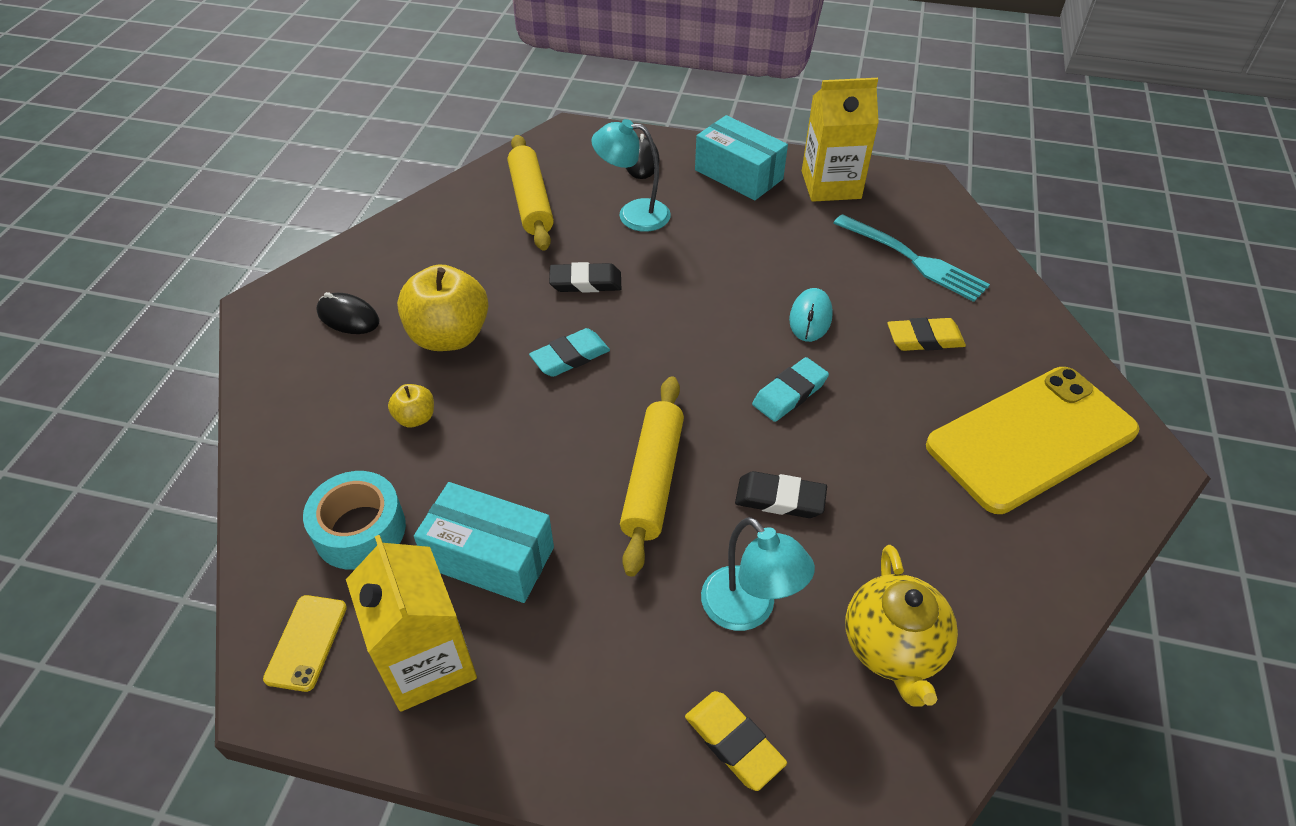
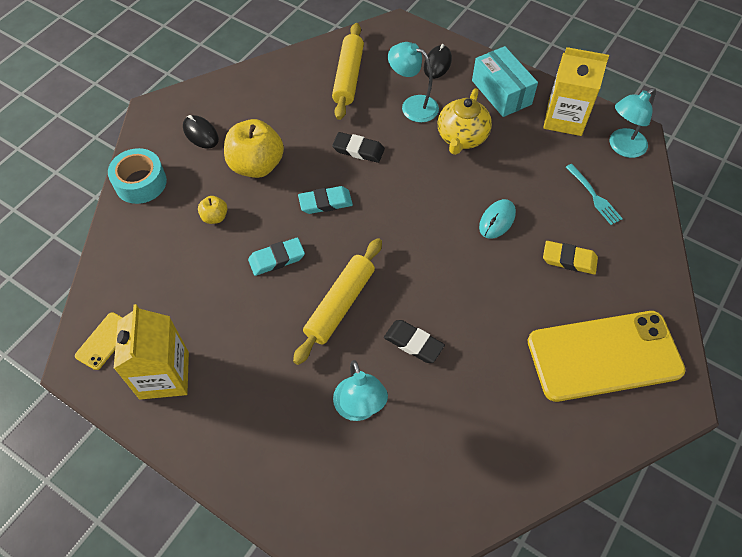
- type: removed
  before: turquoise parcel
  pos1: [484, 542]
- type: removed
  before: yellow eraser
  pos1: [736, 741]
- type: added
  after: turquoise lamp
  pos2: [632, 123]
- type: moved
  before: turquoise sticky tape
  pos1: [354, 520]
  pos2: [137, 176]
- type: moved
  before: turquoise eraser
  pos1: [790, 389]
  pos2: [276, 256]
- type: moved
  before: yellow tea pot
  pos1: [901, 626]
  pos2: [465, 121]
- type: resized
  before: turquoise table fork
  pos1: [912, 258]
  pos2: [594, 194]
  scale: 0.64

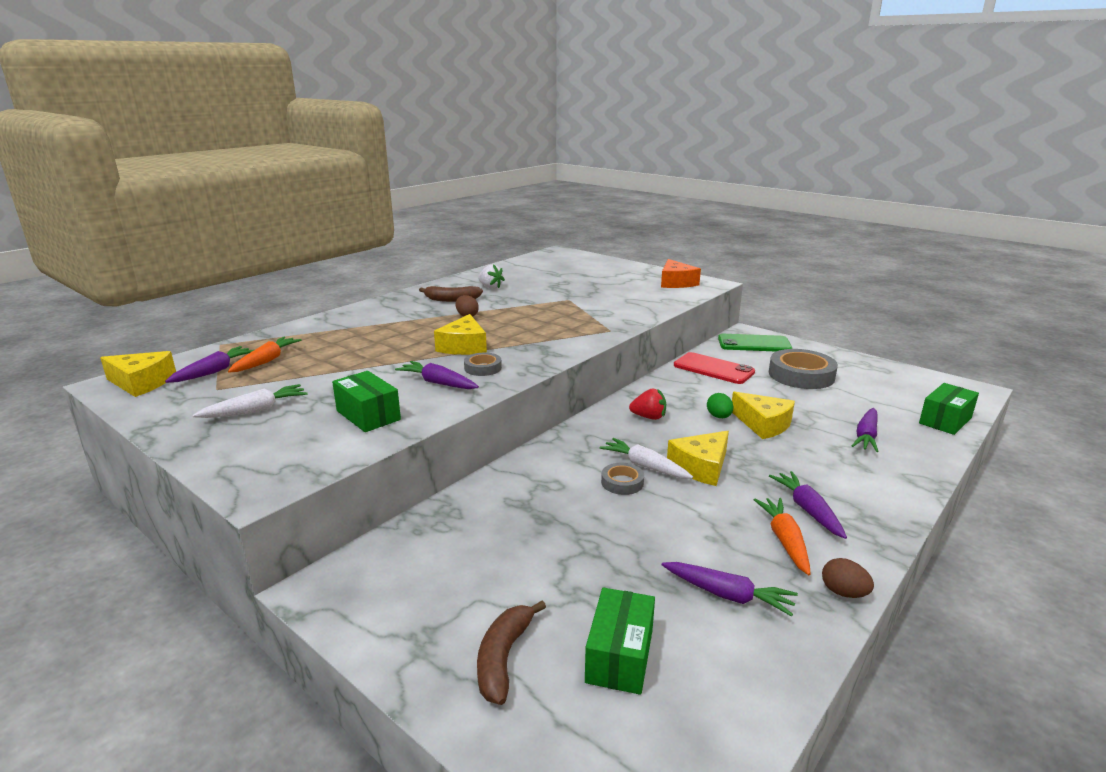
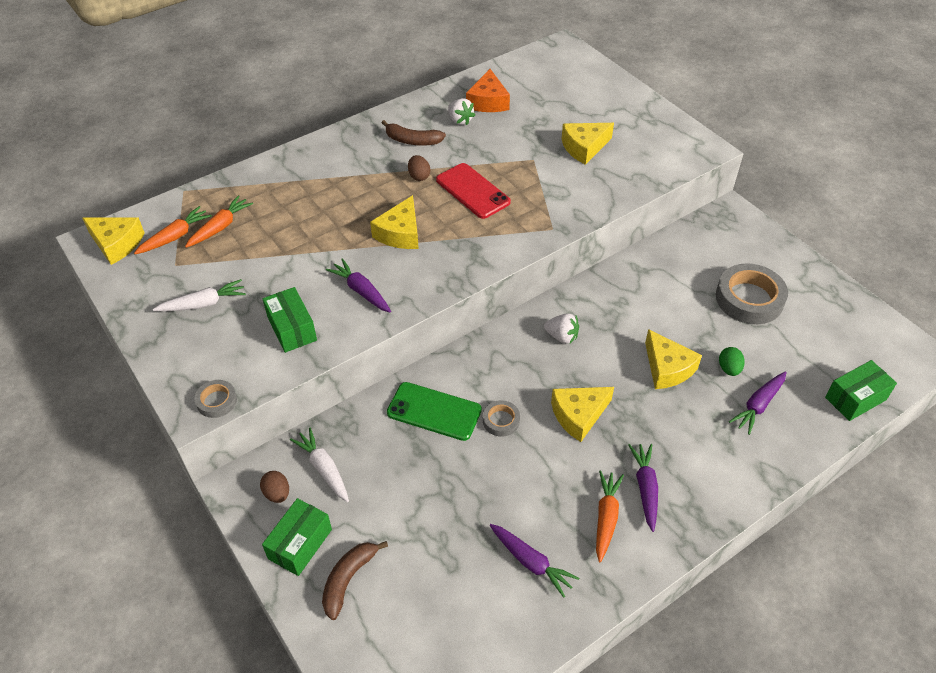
- type: added
  after: yellow piece of cheese
  pos2: [588, 144]
- type: moved
  before: grey sticky tape
  pos1: [483, 364]
  pos2: [216, 399]
- type: moved
  before: emerald parcel
  pos1: [620, 641]
  pos2: [297, 537]
- type: moved
  before: pure white root vegetable
  pos1: [646, 458]
  pos2: [319, 465]
- type: moved
  before: orange-coloured piece of cheese
  pos1: [681, 273]
  pos2: [488, 90]
- type: moved
  before: crimson phone
  pos1: [714, 368]
  pos2: [473, 191]
- type: moved
  before: emerald toy egg
  pos1: [720, 405]
  pos2: [732, 361]
- type: moved
  before: emerald phone
  pos1: [755, 342]
  pos2: [434, 411]
- type: moved
  before: russet toy egg
  pos1: [848, 578]
  pos2: [274, 487]
- type: recoloured
  before: purple root vegetable
  after: orange-coloured root vegetable
  pos1: [209, 364]
  pos2: [173, 230]
- type: recoloured
  before: crimson berry
  after: pure white berry
  pos1: [647, 404]
  pos2: [561, 329]

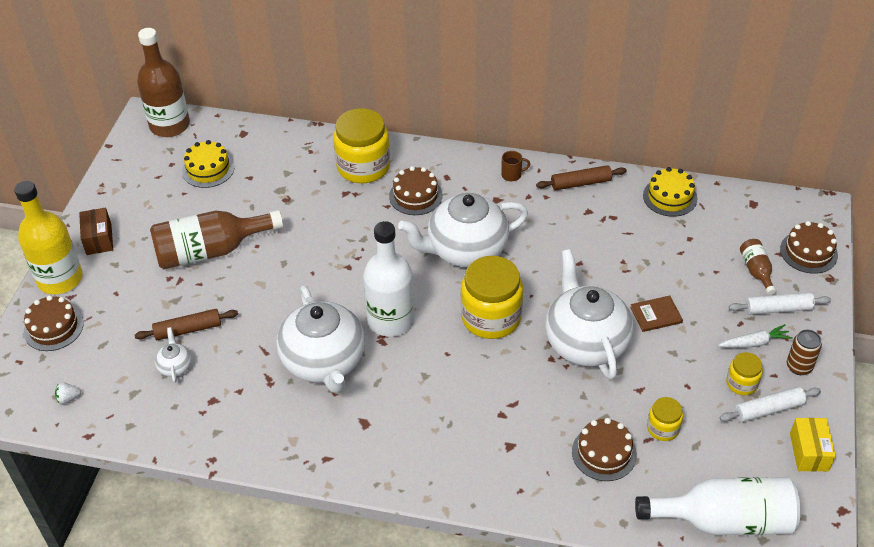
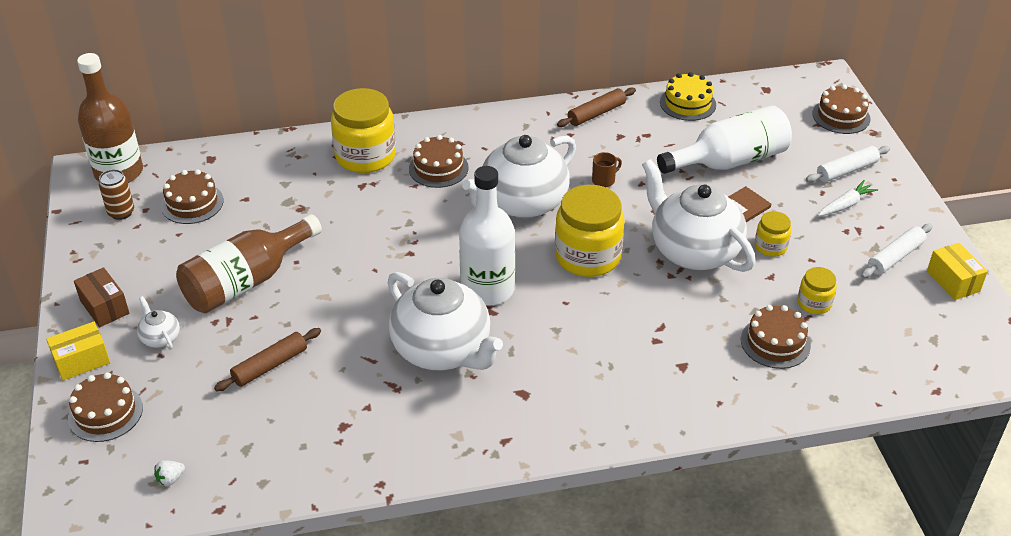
- type: removed
  before: russet flask
  pos1: [758, 267]
- type: moved
  before: pure white tea pot
  pos1: [173, 355]
  pos2: [158, 323]
- type: moved
  before: russet mug
  pos1: [515, 166]
  pos2: [607, 169]
- type: moved
  before: pure white flask
  pos1: [717, 506]
  pos2: [724, 139]
- type: moved
  before: yellow preserve jar
  pos1: [744, 373]
  pos2: [773, 234]
- type: moved
  before: russet soda can
  pos1: [804, 352]
  pos2: [116, 194]
- type: replaced
  before: yellow flask
  after: yellow parcel
  pos1: [48, 237]
  pos2: [78, 351]
- type: recoloured
  before: yellow gateau
  after: russet gateau
  pos1: [208, 164]
  pos2: [192, 196]

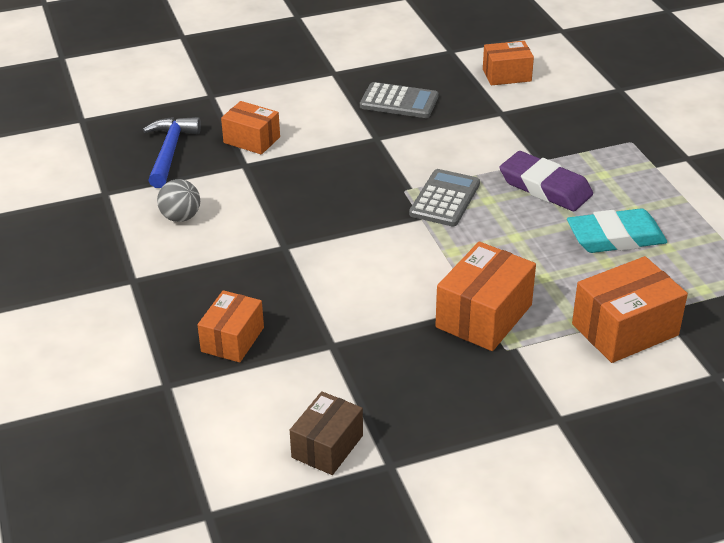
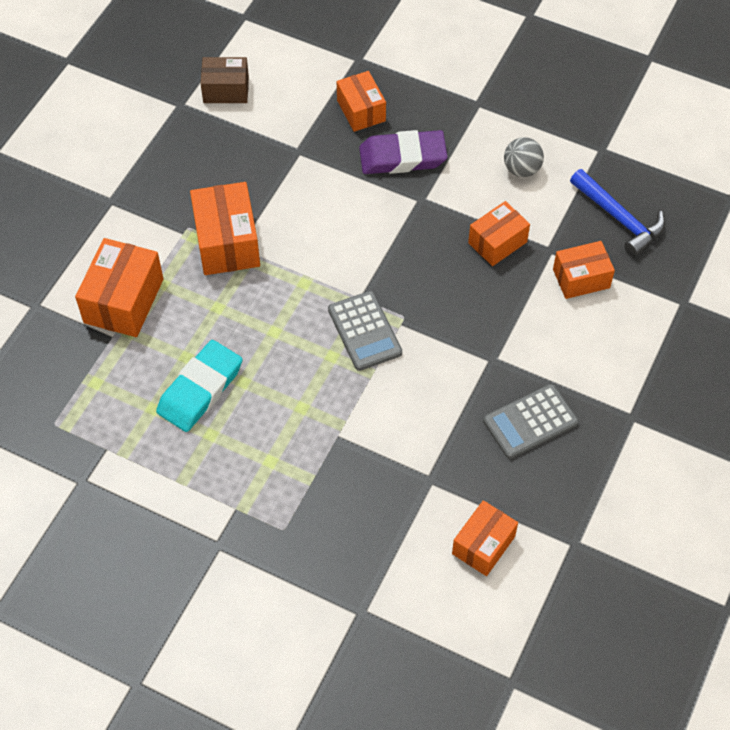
- type: added
  after: orange-coloured parcel
  pos2: [499, 233]
- type: moved
  before: purple eraser
  pos1: [546, 181]
  pos2: [403, 152]
- type: turned
  before: russet parcel
  pos1: [326, 433]
  pos2: [224, 80]
  turn: -75

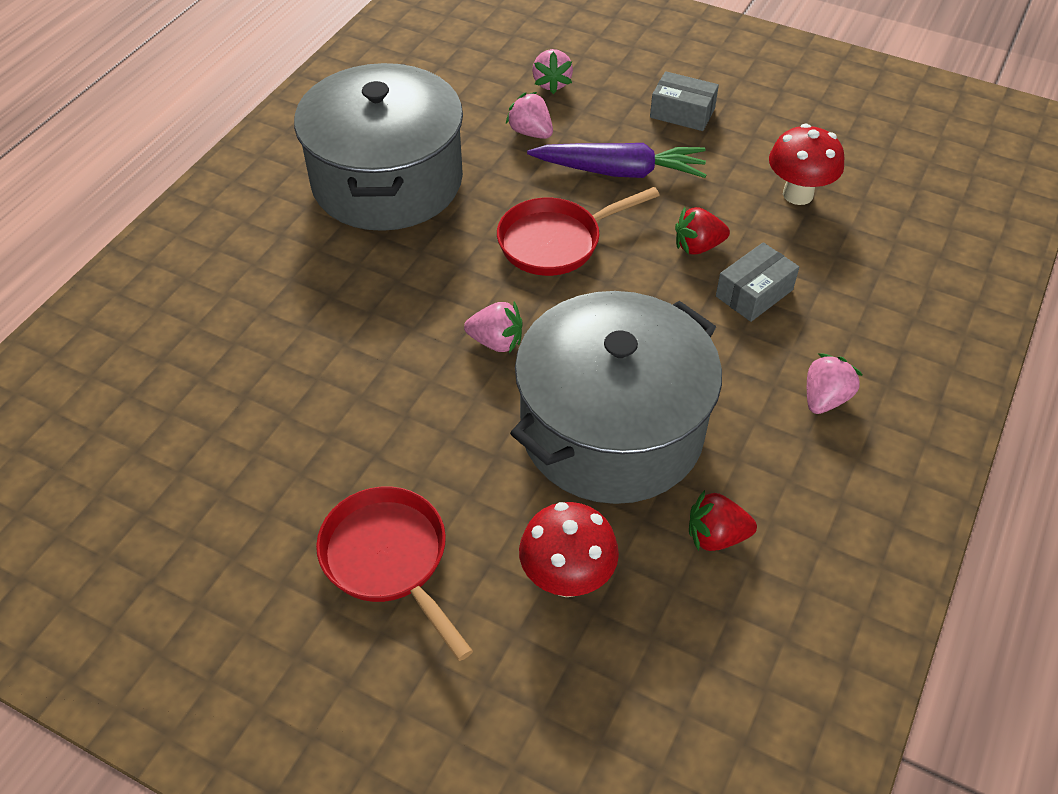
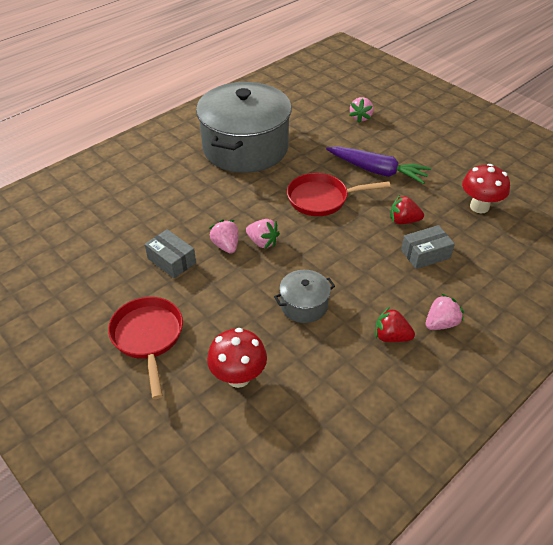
- type: moved
  before: rose-pink berry
  pos1: [529, 115]
  pos2: [224, 237]
- type: moved
  before: grey parcel
  pos1: [684, 101]
  pos2: [170, 253]
- type: moved
  before: crimson berry
  pos1: [723, 520]
  pos2: [395, 324]
- type: resized
  before: grey stockpot
  pos1: [616, 397]
  pos2: [304, 296]
  scale: 0.43

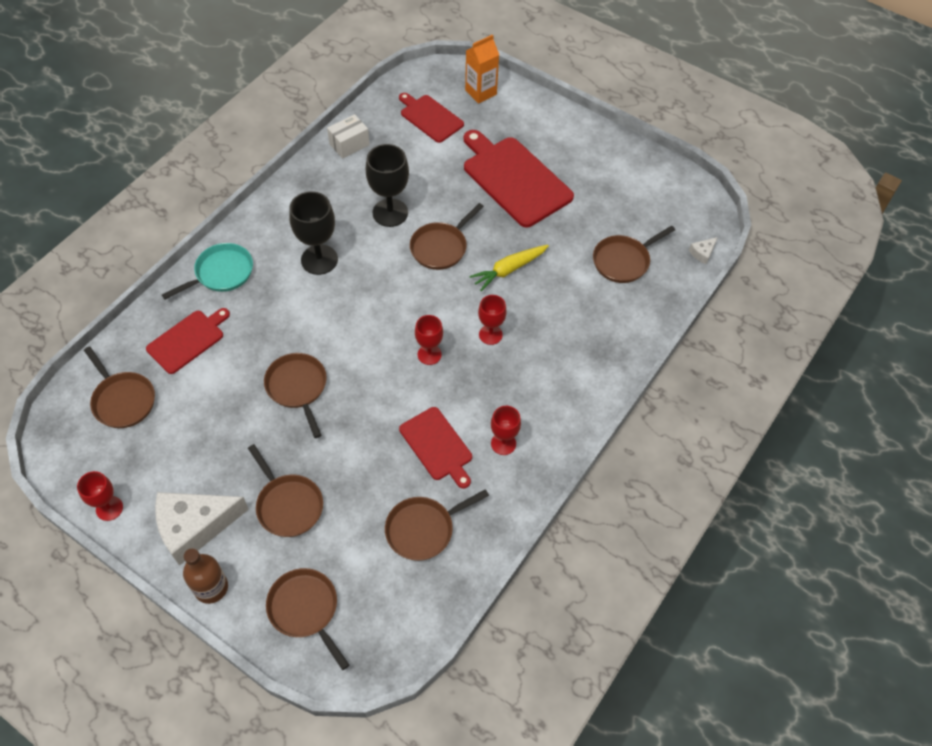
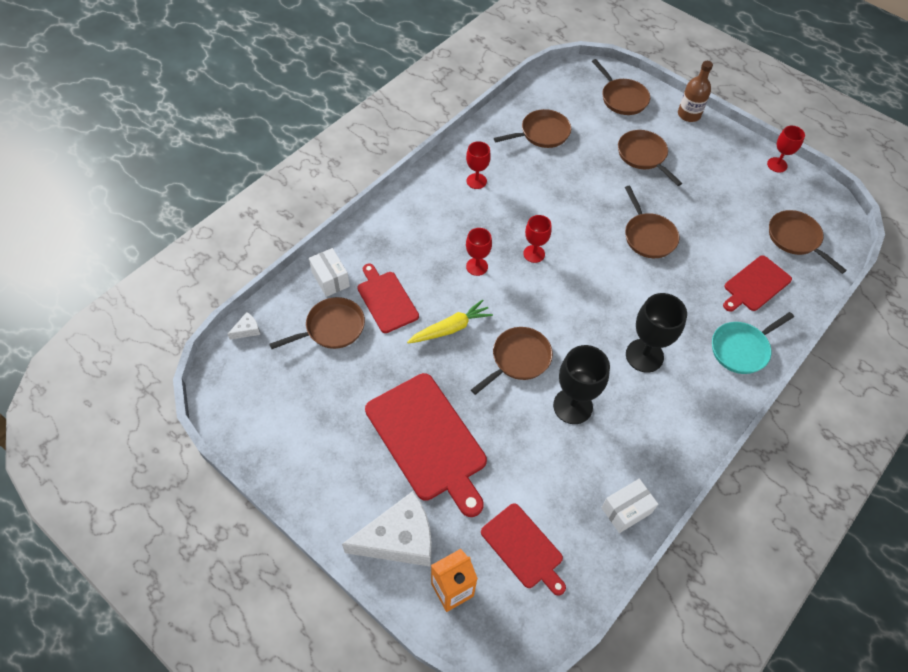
- type: added
  after: pure white parcel
  pos2: [329, 272]
- type: moved
  before: pure white piece of cheese
  pos1: [202, 529]
  pos2: [387, 529]
- type: moved
  before: crimson chopping board
  pos1: [435, 447]
  pos2: [388, 298]

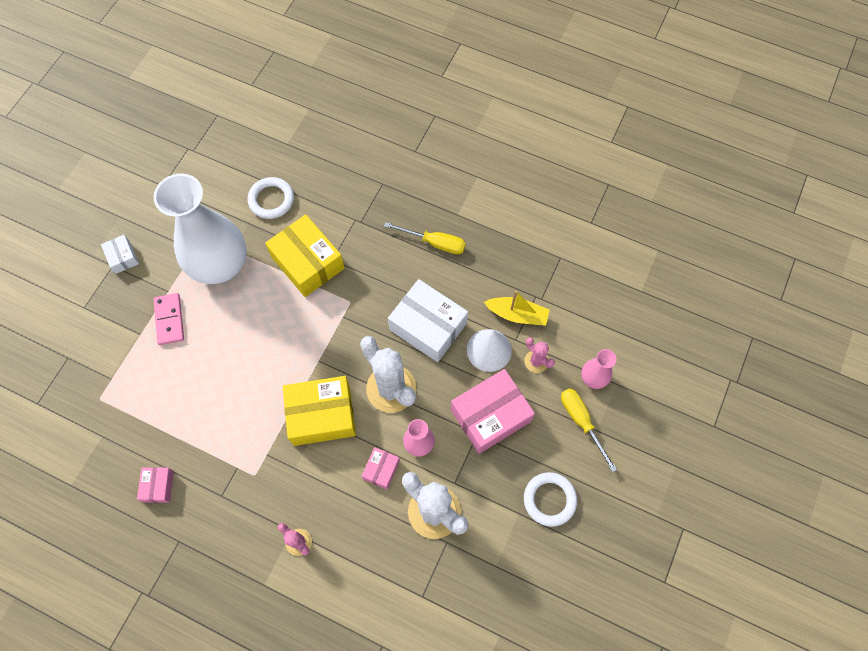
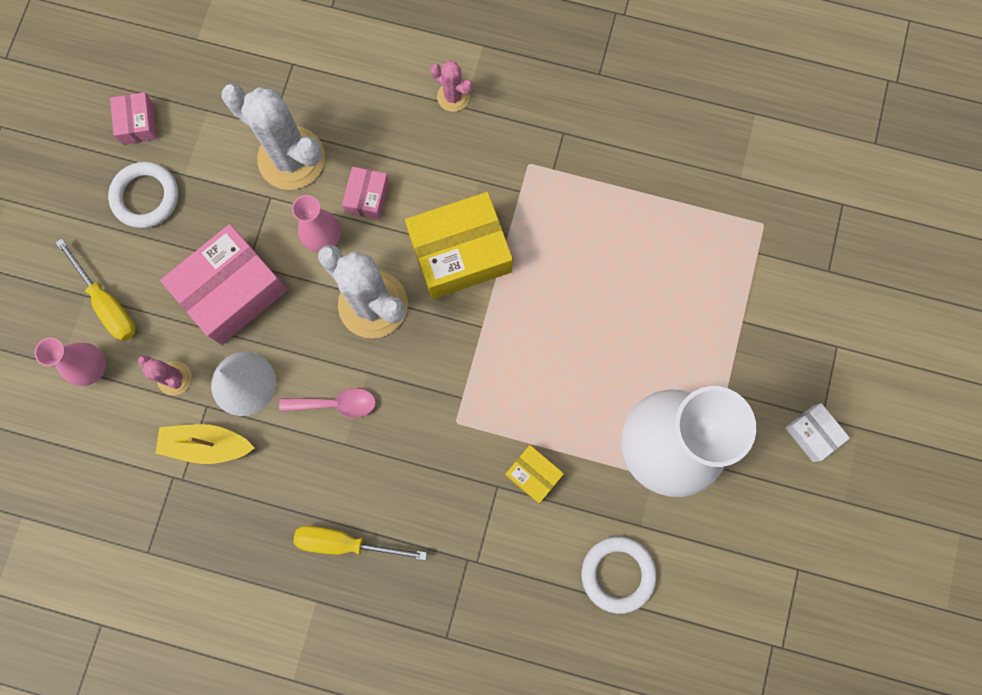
- type: removed
  before: rose-pink domino piece
  pos1: [168, 319]
- type: moved
  before: rose-pink parcel
  pos1: [155, 485]
  pos2: [133, 118]
- type: replaced
  before: pure white parcel
  after: rose-pink teaspoon
  pos1: [428, 320]
  pos2: [327, 403]
- type: resized
  before: yellow parcel
  pos1: [305, 255]
  pos2: [534, 474]
  scale: 0.49

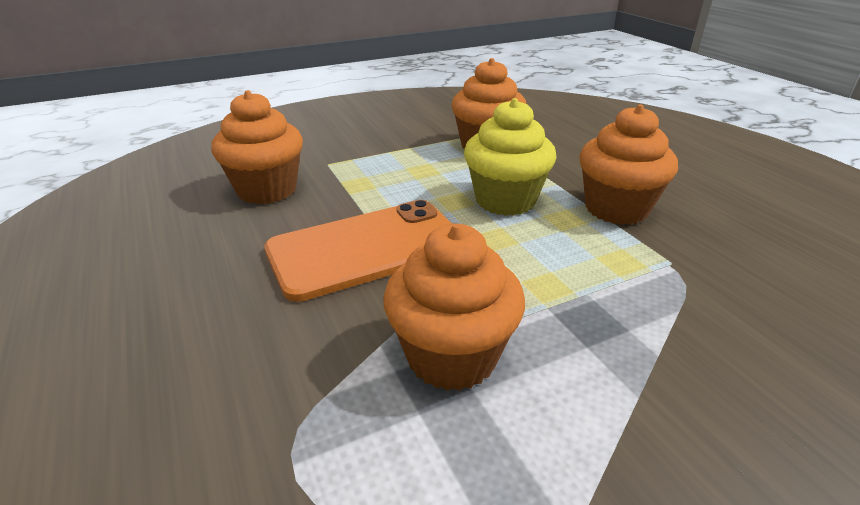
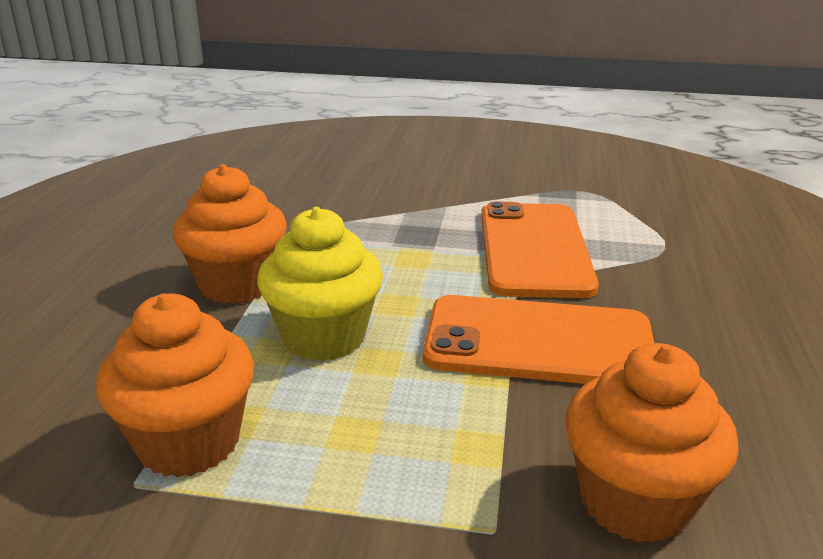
- type: replaced
  before: orange-coloured fairy cake
  after: orange-coloured phone
  pos1: [454, 307]
  pos2: [540, 249]

